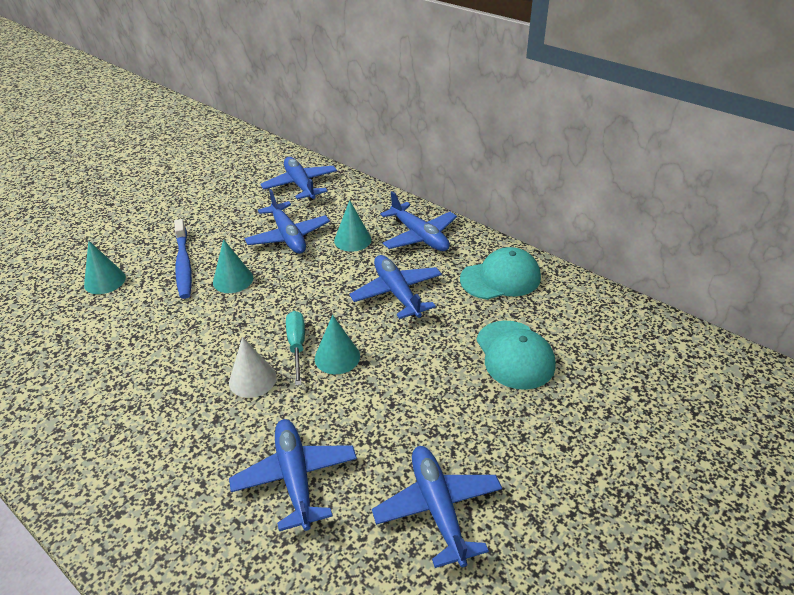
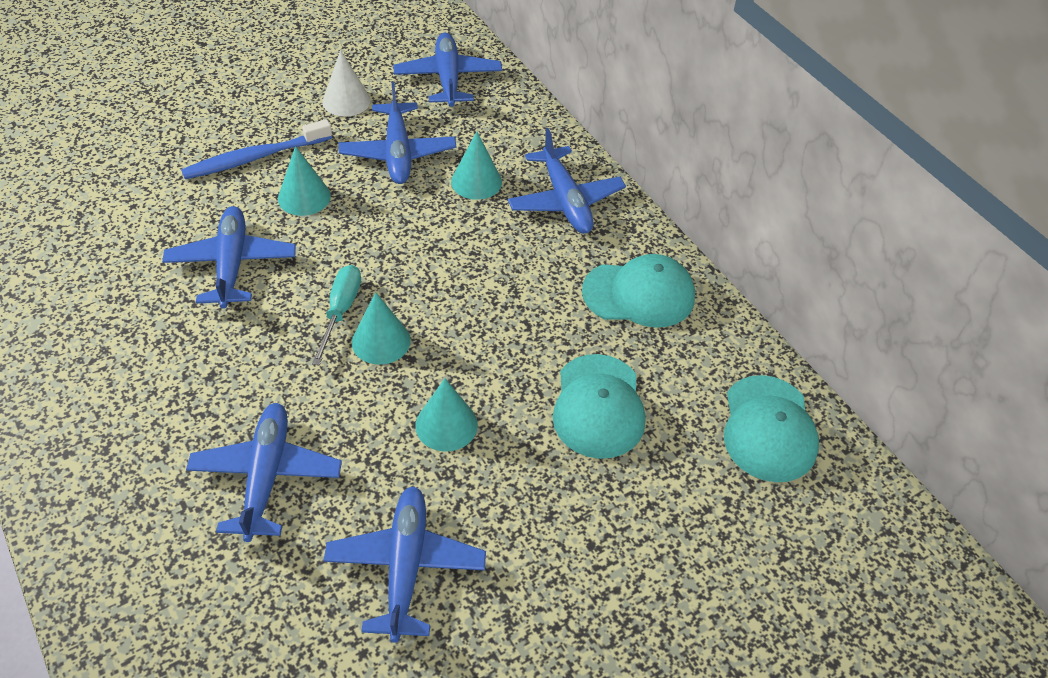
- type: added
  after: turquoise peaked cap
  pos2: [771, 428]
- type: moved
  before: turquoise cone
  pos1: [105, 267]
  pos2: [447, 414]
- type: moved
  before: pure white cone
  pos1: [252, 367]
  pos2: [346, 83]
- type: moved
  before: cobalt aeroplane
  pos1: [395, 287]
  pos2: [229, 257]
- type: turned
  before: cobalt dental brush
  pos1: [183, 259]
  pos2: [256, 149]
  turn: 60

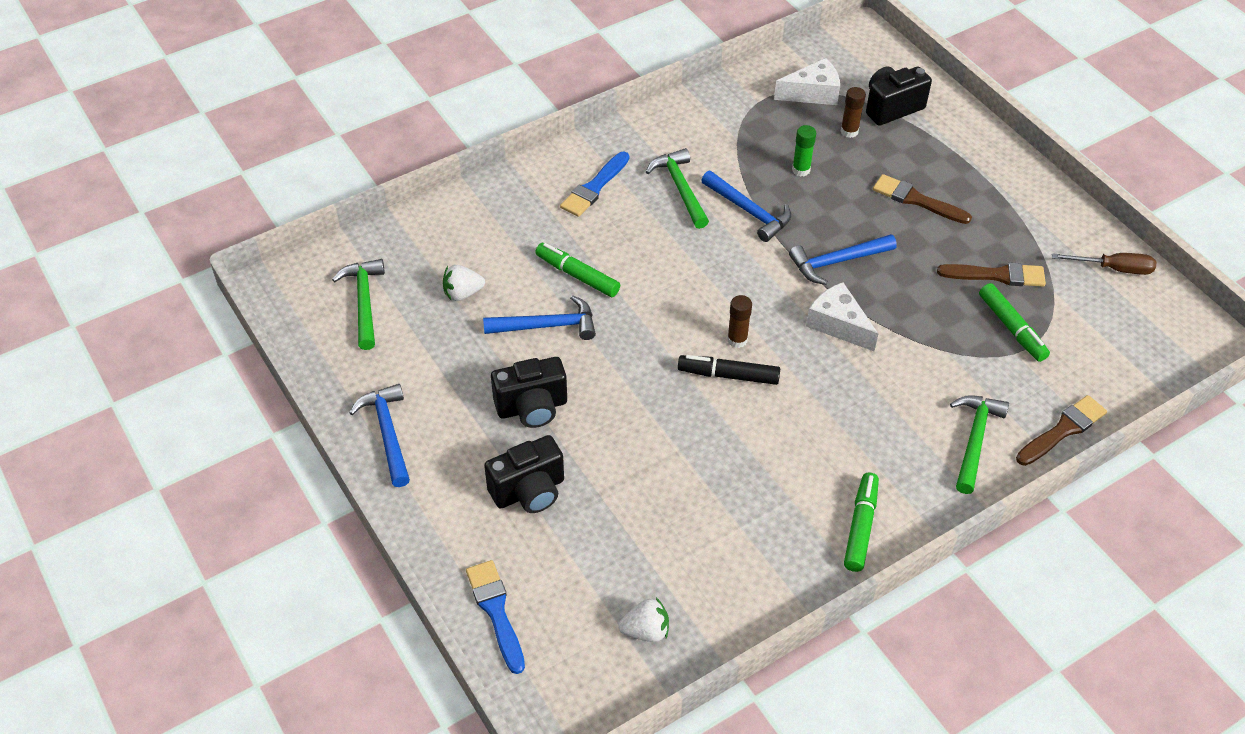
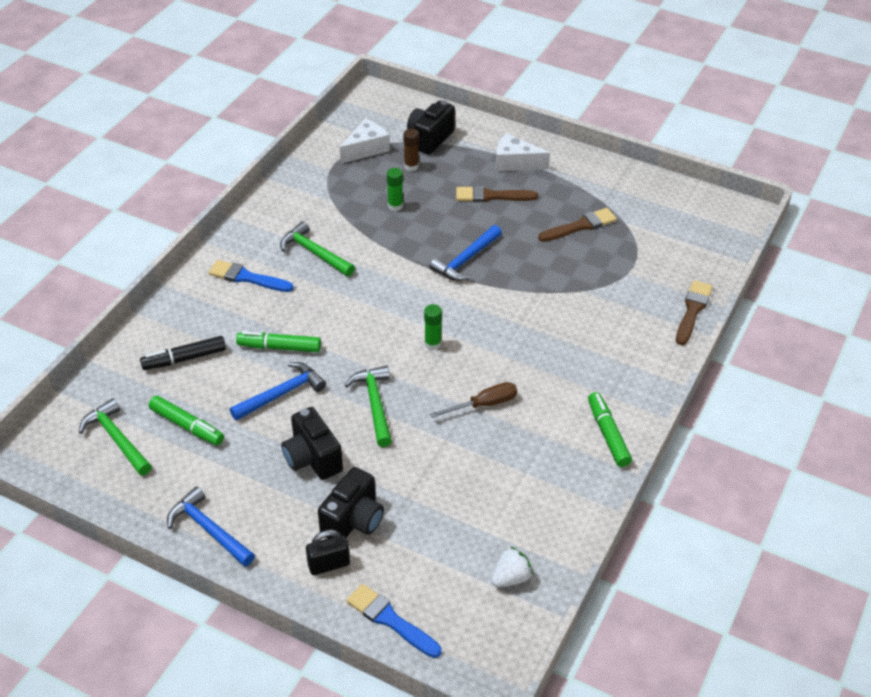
- type: removed
  before: pure white berry
  pos1: [464, 283]
- type: removed
  before: cobalt carpenter's hammer
  pos1: [746, 206]
- type: added
  after: jet-black padlock
  pos2: [328, 552]
- type: moved
  before: jet-black marker pen
  pos1: [729, 370]
  pos2: [183, 353]
- type: moved
  before: pure white piece of cheese
  pos1: [842, 316]
  pos2: [523, 152]
- type: moved
  before: emerald carpenter's hammer
  pos1: [979, 444]
  pos2: [368, 406]
- type: moved
  before: emerald marker pen
  pos1: [1014, 322]
  pos2: [186, 420]
- type: moved
  before: russet screwdriver
  pos1: [1104, 264]
  pos2: [473, 400]
- type: recoloured
  before: russet stick of glue
  after: emerald stick of glue
  pos1: [739, 321]
  pos2: [433, 327]
- type: turned
  before: jet-black photo camera
  pos1: [529, 392]
  pos2: [312, 443]
  turn: 105
- type: turned
  before: cobalt paint brush
  pos1: [594, 184]
  pos2: [251, 276]
  turn: 105

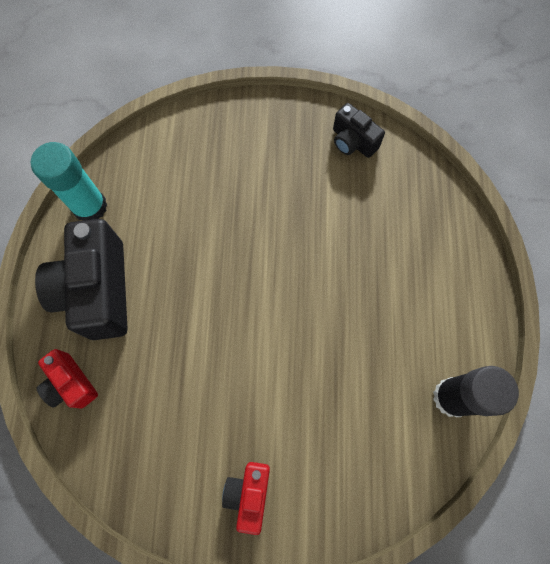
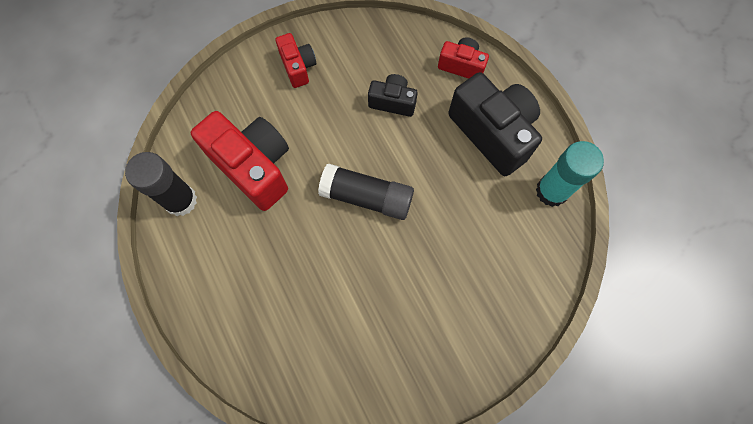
- type: added
  after: crimson photo camera
  pos2: [240, 161]
- type: added
  after: jet-black stick of glue
  pos2: [366, 191]
- type: moved
  before: jet-black photo camera
  pos1: [359, 130]
  pos2: [393, 95]

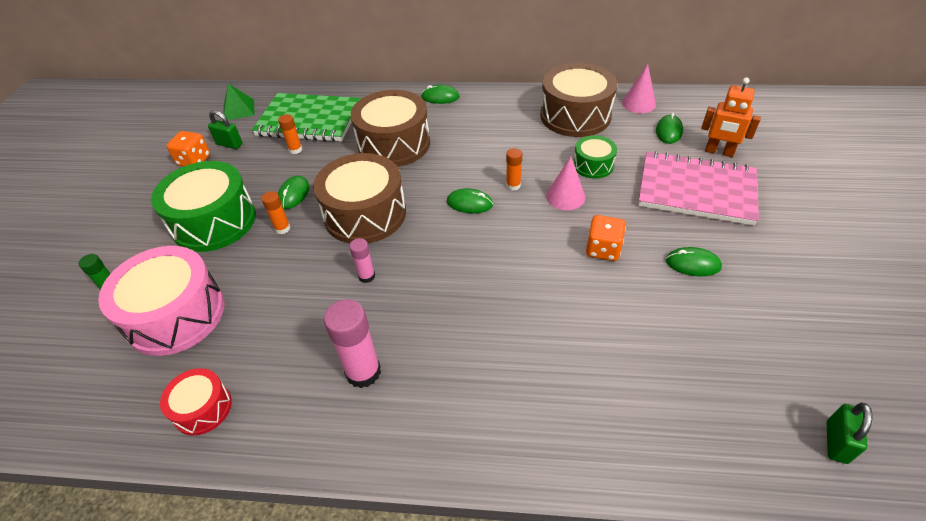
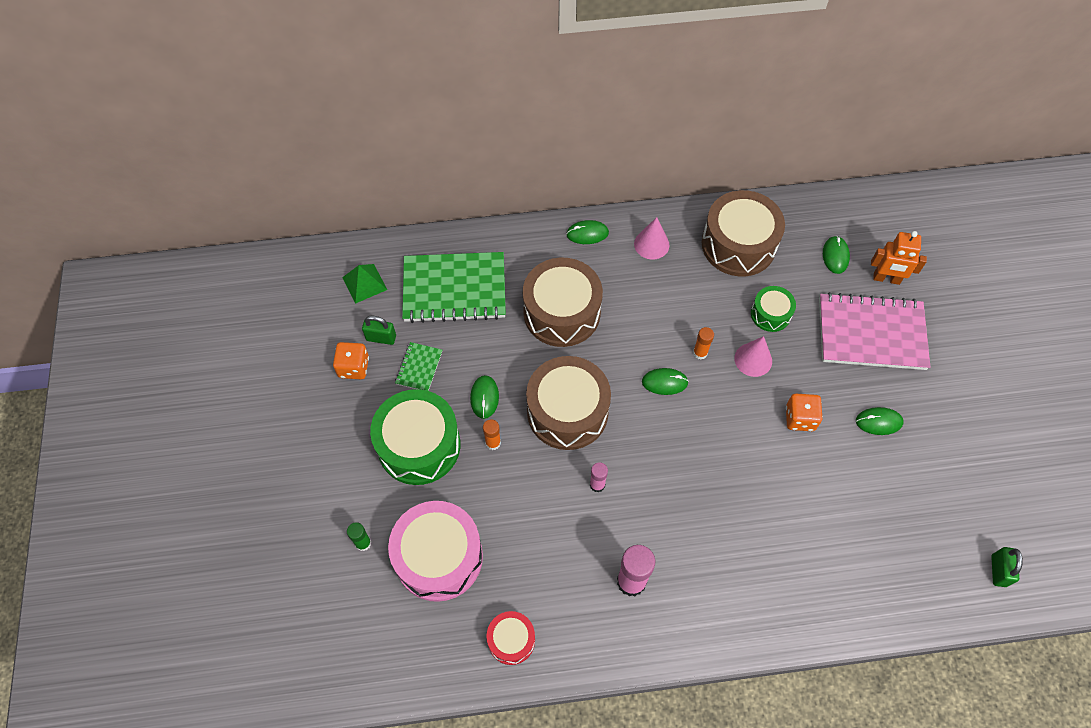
- type: removed
  before: orange-coloured stick of glue
  pos1: [290, 134]
- type: added
  after: emerald notebook
  pos2: [418, 366]
- type: moved
  before: rose-pink cone
  pos1: [639, 88]
  pos2: [652, 238]

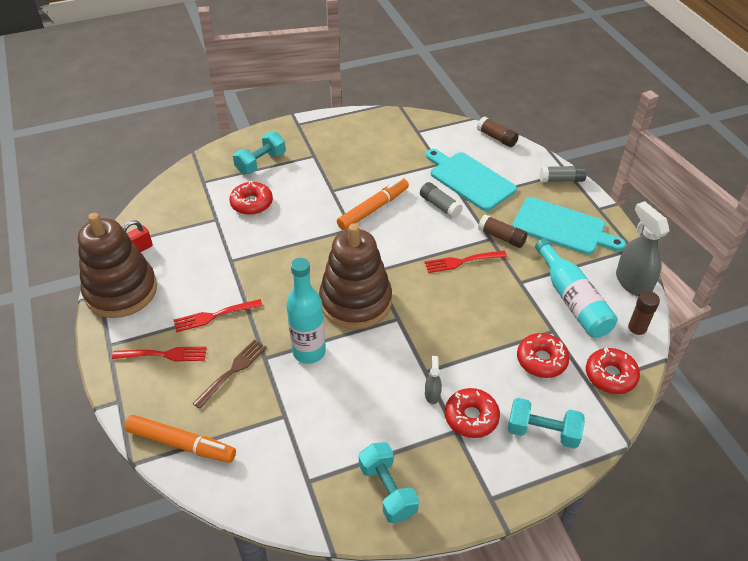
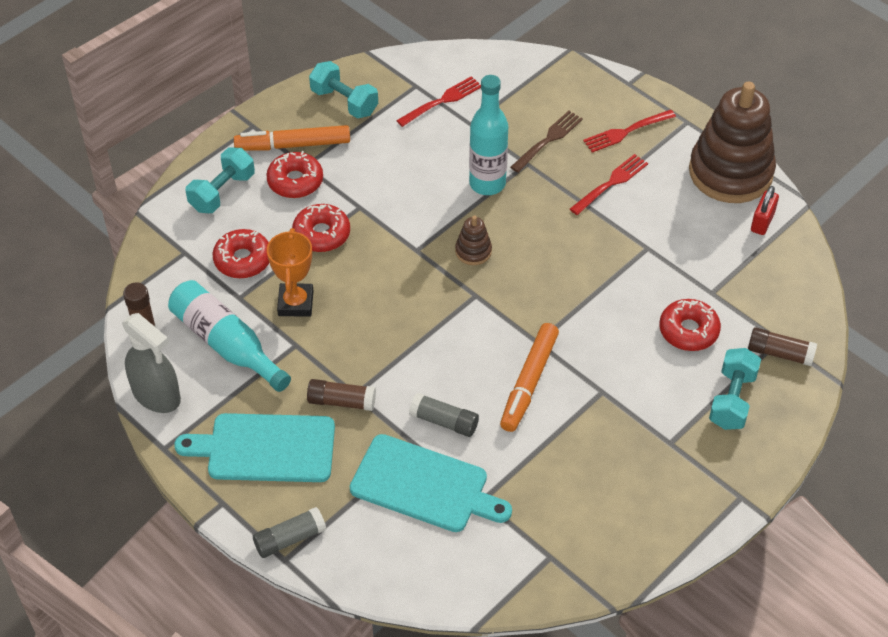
- type: removed
  before: grey sprayer
  pos1: [433, 380]
- type: added
  after: orange-coloured award cup
  pos2: [290, 272]
- type: moved
  before: orange-coloured marker pen
  pos1: [180, 439]
  pos2: [292, 138]
- type: moved
  before: crimson table fork
  pos1: [465, 261]
  pos2: [438, 101]
- type: moved
  before: russet stick of glue
  pos1: [498, 132]
  pos2: [782, 346]
- type: moved
  before: crimson donut
  pos1: [613, 370]
  pos2: [321, 228]
- type: turned
  before: russet table fork
  pos1: [230, 374]
  pos2: [546, 142]
  turn: -150
- type: turned
  before: turquoise dumbbell
  pos1: [546, 423]
  pos2: [220, 180]
  turn: -45
- type: resized
  before: russet ring stacker
  pos1: [355, 276]
  pos2: [473, 240]
  scale: 0.42

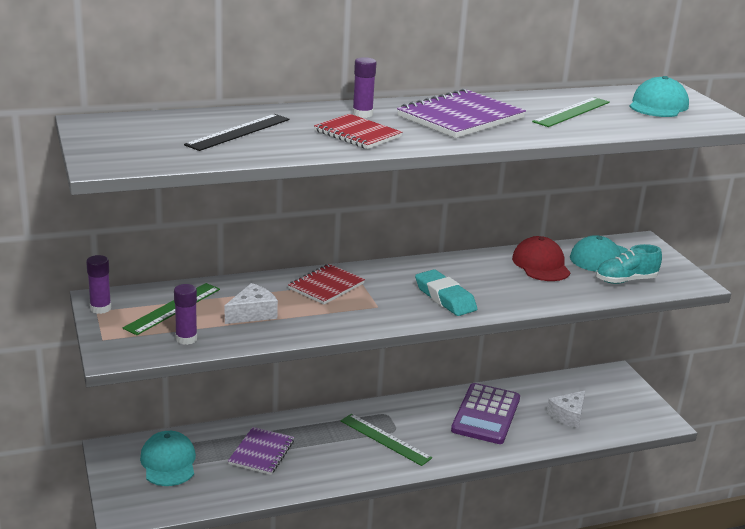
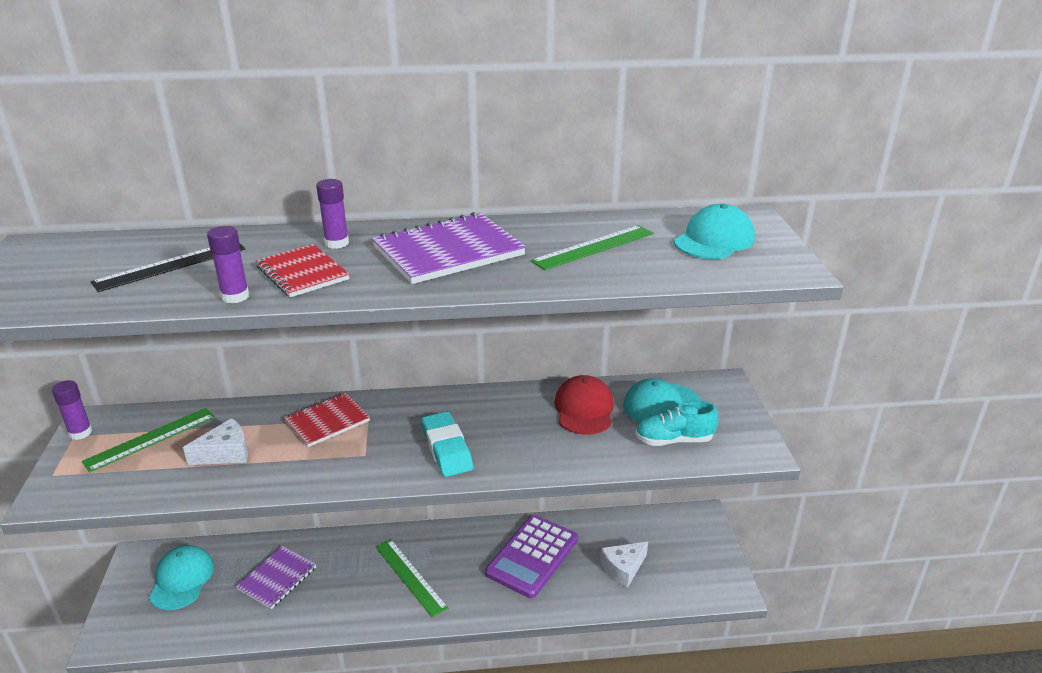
- type: moved
  before: purple stick of glue
  pos1: [185, 314]
  pos2: [228, 265]

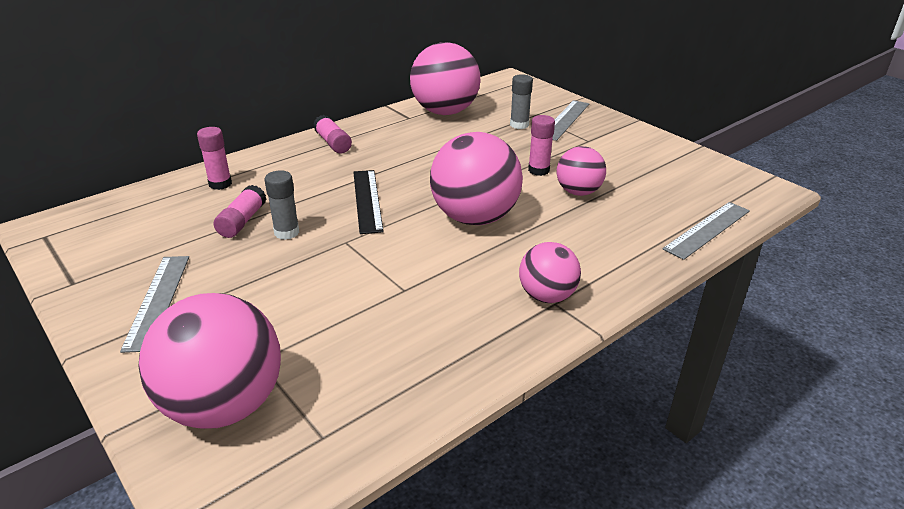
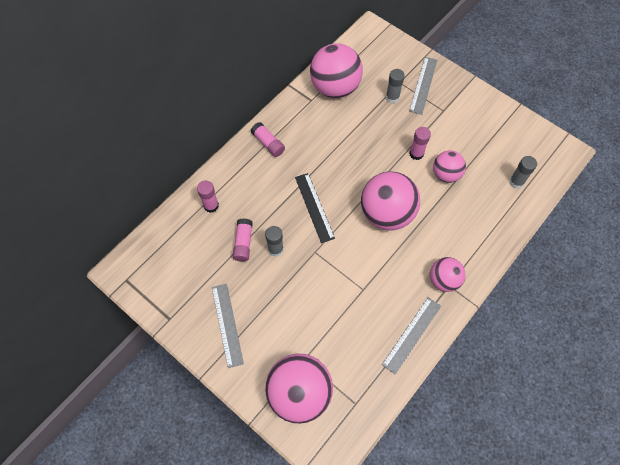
- type: added
  after: grey stick of glue
  pos2: [523, 172]
- type: moved
  before: grey straightedge
  pos1: [706, 231]
  pos2: [411, 335]

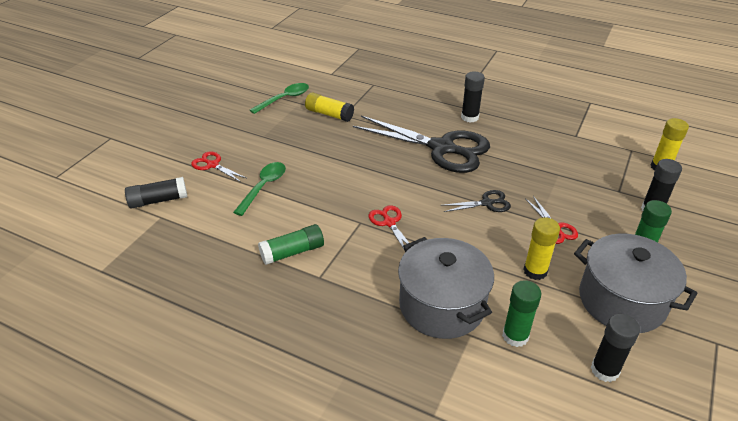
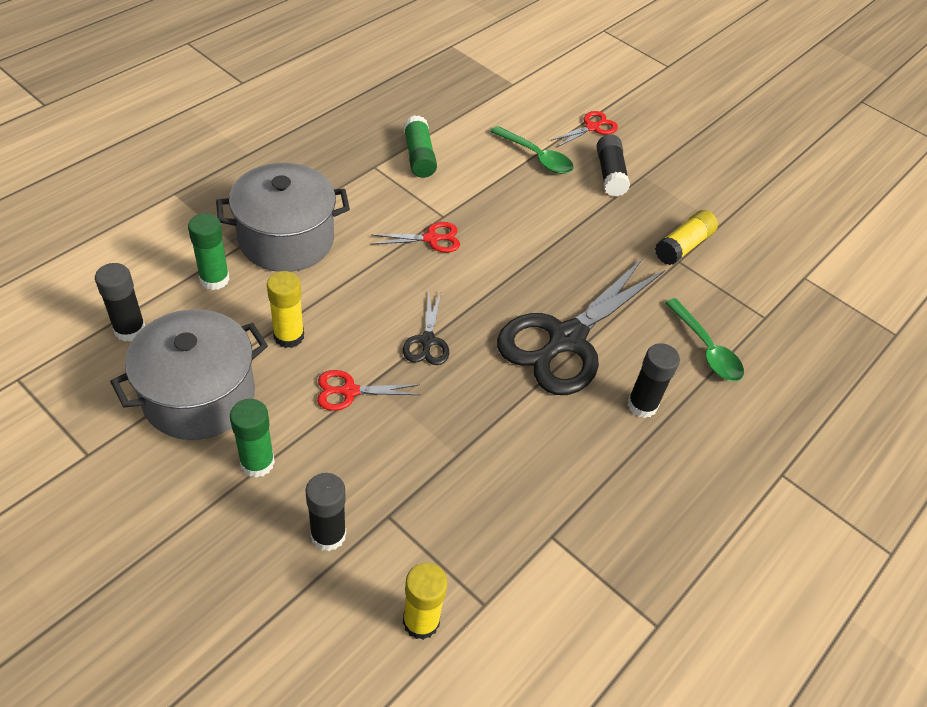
- type: moved
  before: jet-black stick of glue
  pos1: [156, 193]
  pos2: [613, 165]
- type: moved
  before: emerald teaspoon
  pos1: [279, 98]
  pos2: [704, 339]

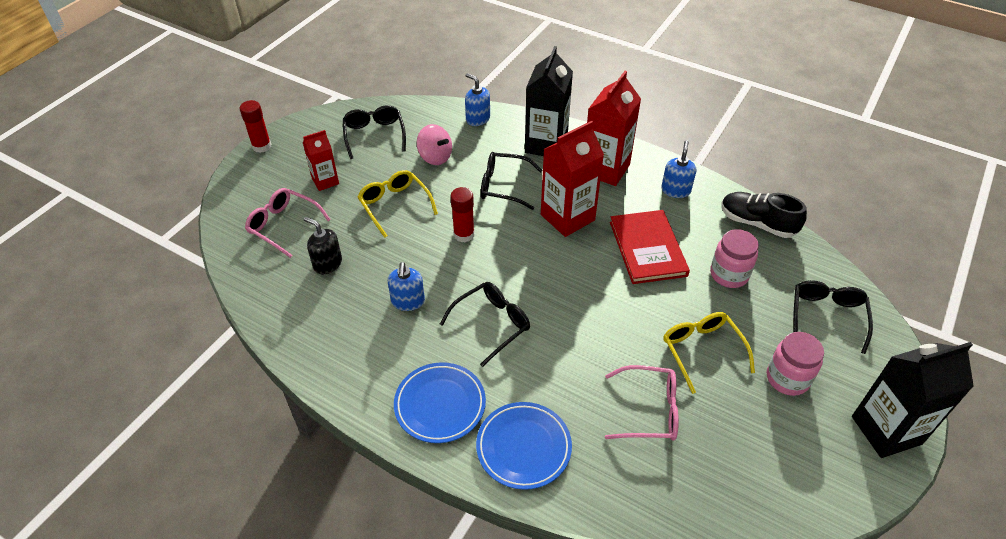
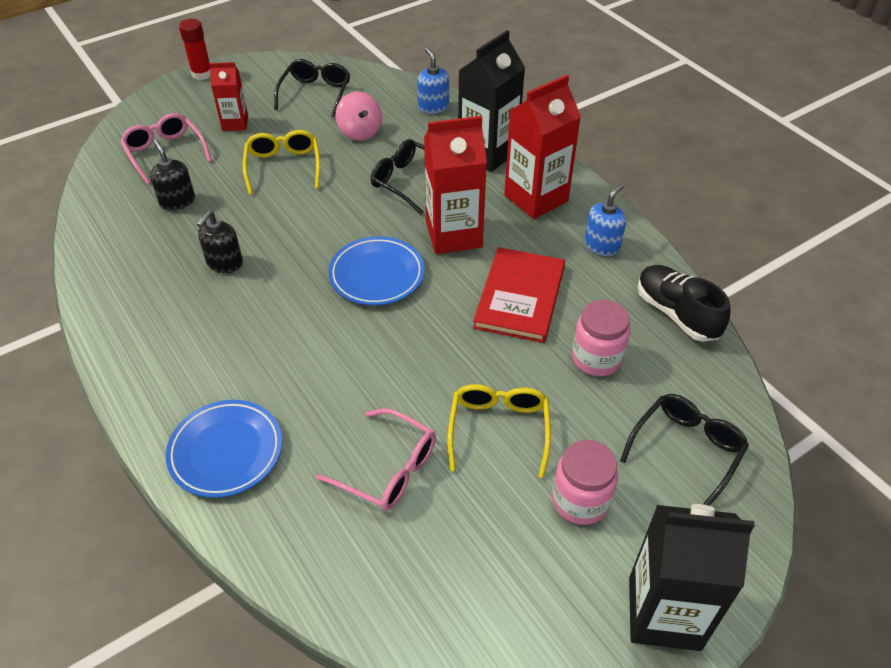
- type: removed
  before: jet-black eyeglasses
  pos1: [485, 324]
- type: removed
  before: crimson stick of glue
  pos1: [462, 214]
- type: moved
  before: cobalt flat dish
  pos1: [440, 402]
  pos2: [376, 270]
- type: recoloured
  before: cobalt soap pump
  after: jet-black soap pump
  pos1: [406, 286]
  pos2: [220, 242]

